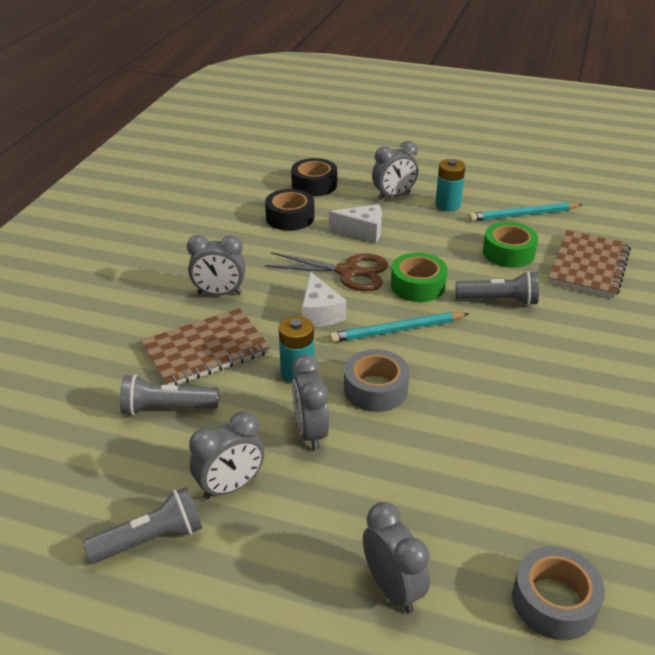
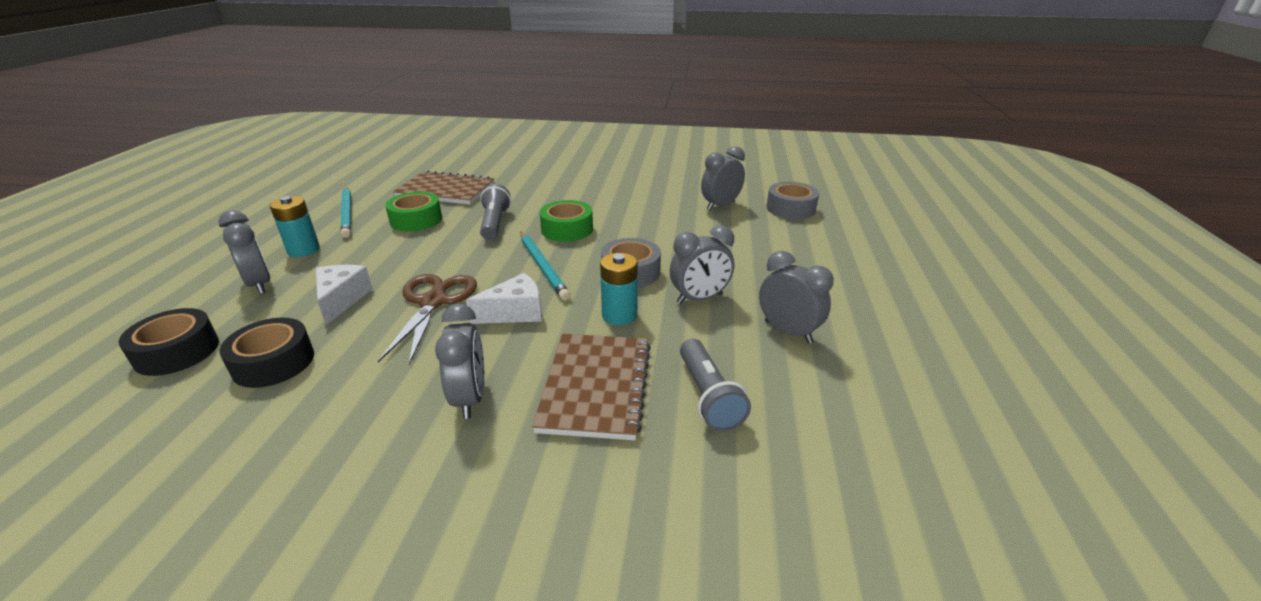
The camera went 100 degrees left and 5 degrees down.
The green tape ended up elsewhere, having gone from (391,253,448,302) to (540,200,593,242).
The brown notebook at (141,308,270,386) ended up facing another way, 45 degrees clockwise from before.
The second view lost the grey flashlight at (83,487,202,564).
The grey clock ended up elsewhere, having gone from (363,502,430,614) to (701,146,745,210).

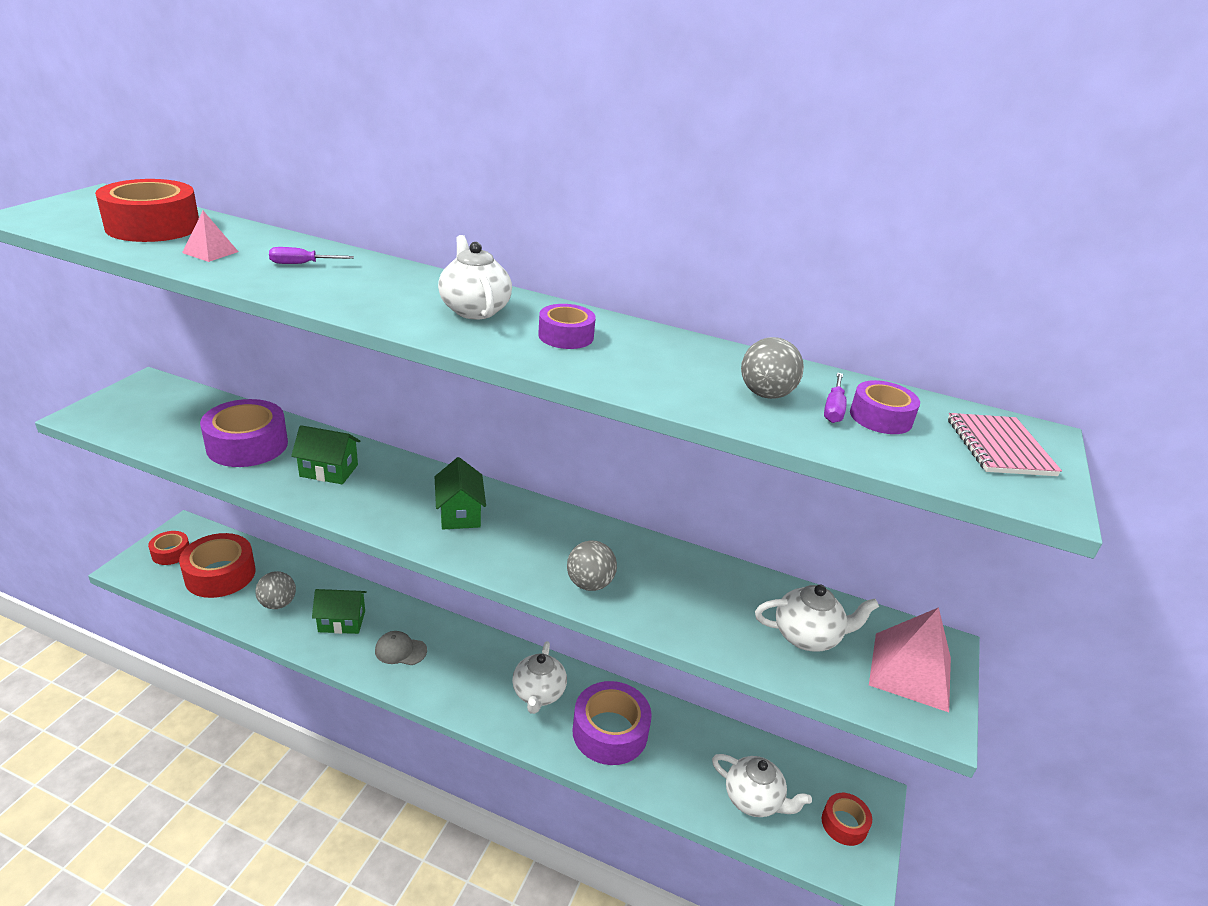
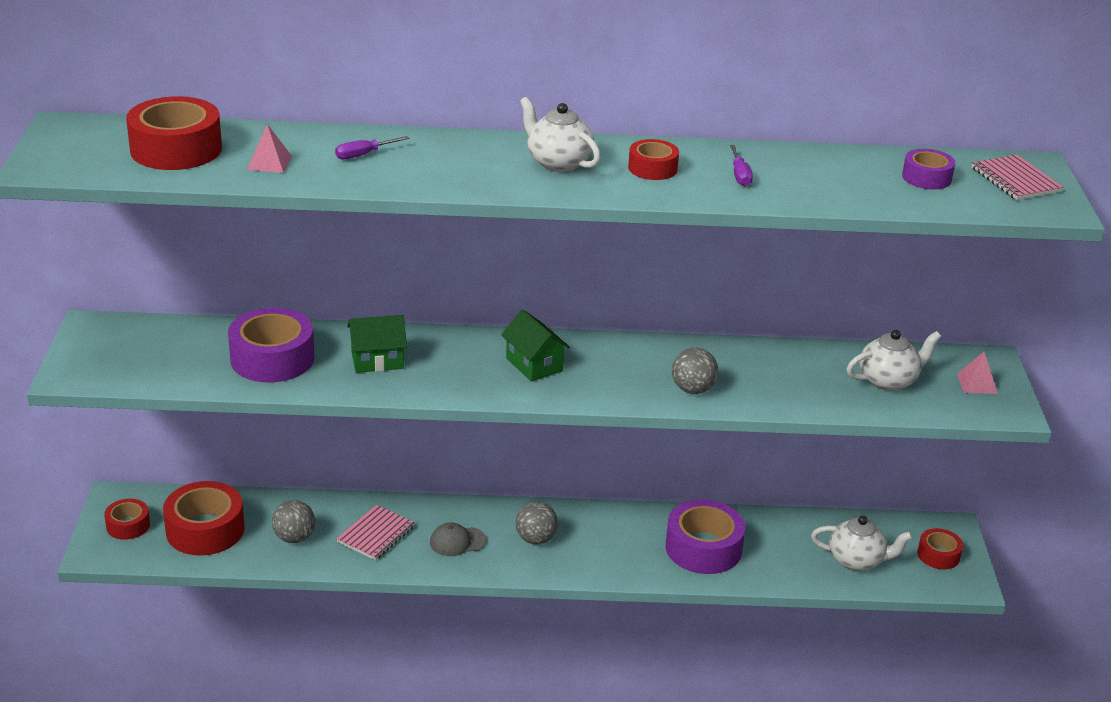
The camera went 20 degrees left and 0 degrees up.
What was the purple tape at (538,304,596,349) turned into the red tape at (628,139,679,180).
The grey ball ended up elsewhere, having gone from (741,337,804,399) to (515,502,558,544).
The purple screwdriver ended up elsewhere, having gone from (824,372,847,423) to (730,145,753,186).
Where the green house stood at (312,589,367,634), the pink notebook came to stand at (336,505,415,560).
The size of the pink pyramid at (869,607,951,712) changed by a factor of 0.52.
The second view lost the white teapot at (512,641,567,714).

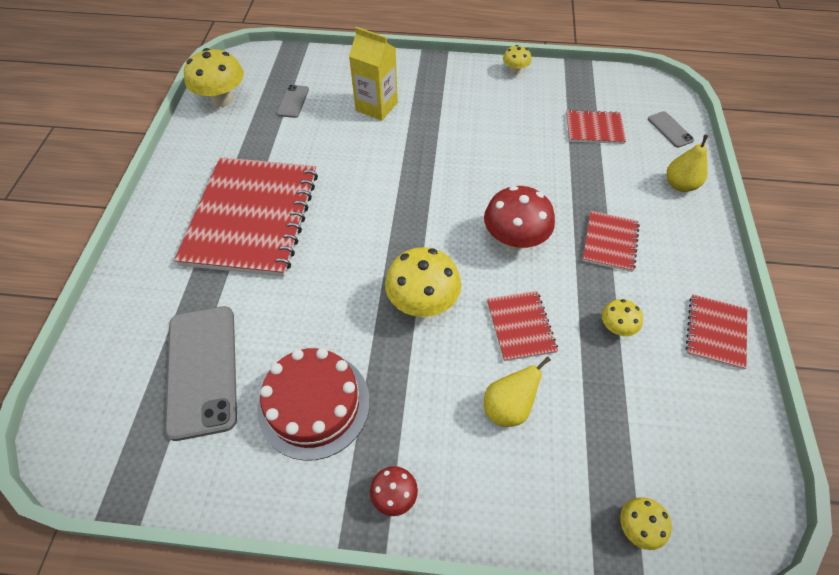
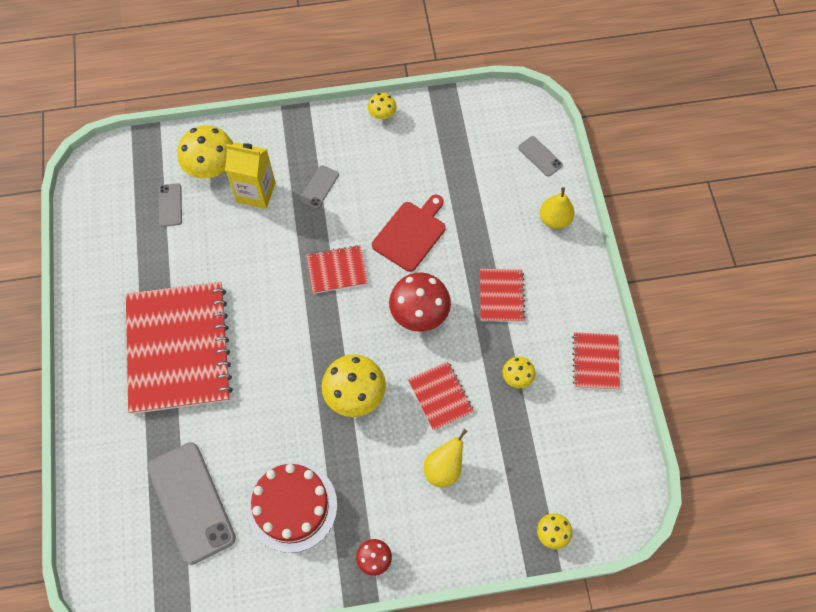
The camera went 15 degrees left and 10 degrees up.
The yellow mushroom ended up elsewhere, having gone from (184,48,244,107) to (178,125,234,178).
The red notebook ended up elsewhere, having gone from (566,110,626,144) to (307,245,368,294).
The second view gained the grey phone at (300,165,339,209).
The second view gained the red cutting board at (372,195,446,272).

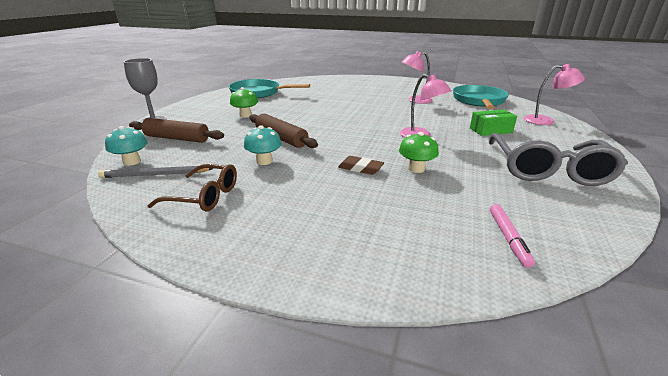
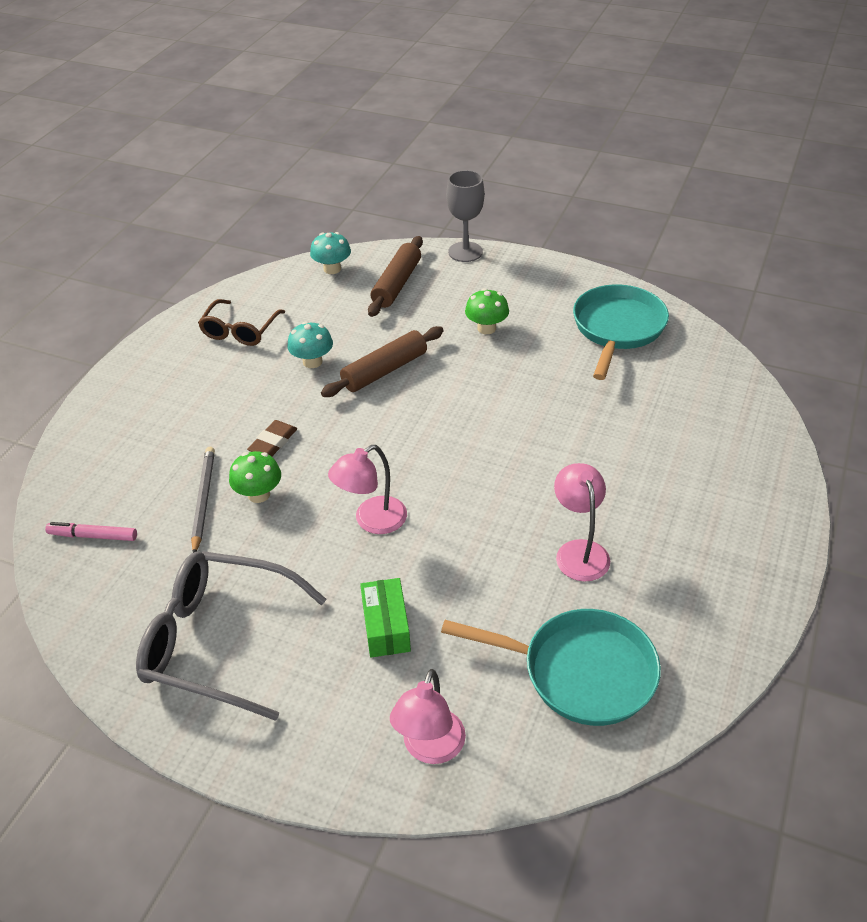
The camera went 95 degrees right and 15 degrees up.
The grey pencil ended up elsewhere, having gone from (98,166,214,178) to (191,447,215,553).

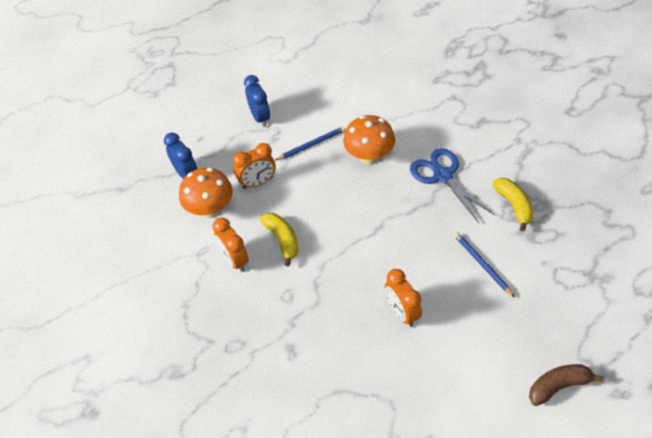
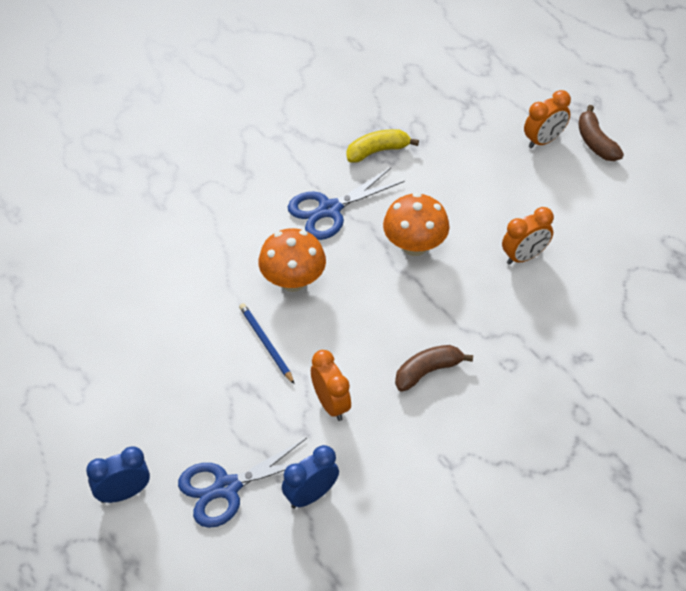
The camera went 95 degrees left and 0 degrees up.
The blue clock ended up elsewhere, having gone from (244,75,270,127) to (86,446,150,503).
The orange mushroom ended up elsewhere, having gone from (179,168,233,218) to (383,193,450,256).
What was the yellow banana at (260,213,299,267) turned into the brown banana at (395,345,473,392).
The orange clock ended up elsewhere, having gone from (212,218,249,272) to (524,90,571,148).
The second view lost the blue pencil at (454,232,515,297).
The second view gained the blue scissors at (178,438,307,528).

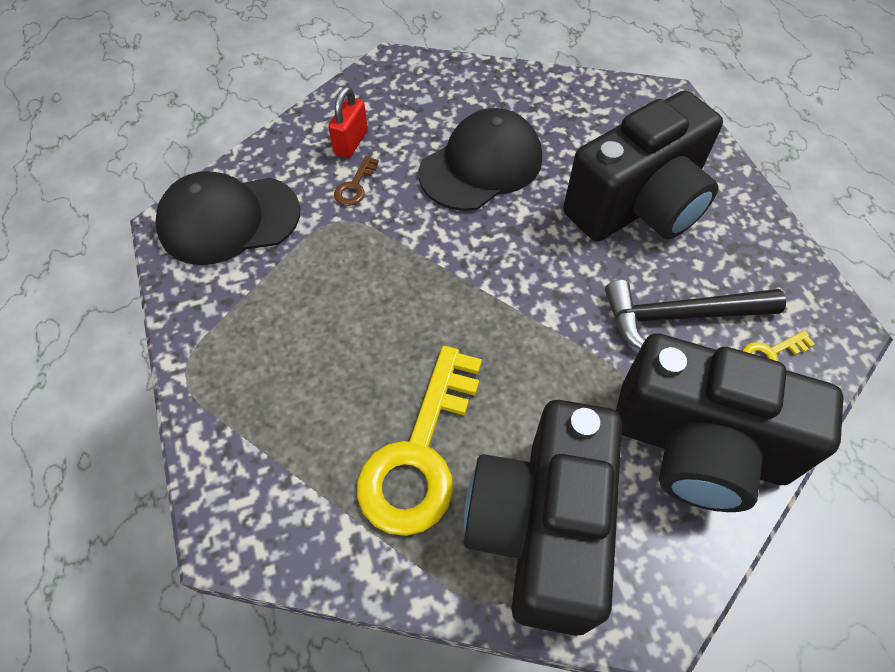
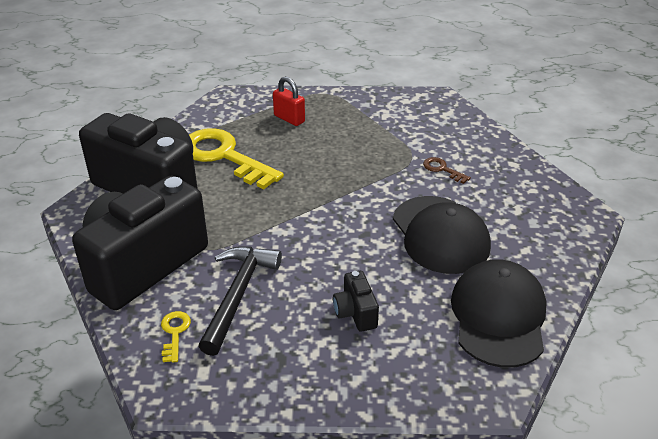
The camera went 110 degrees right and 20 degrees down.
The red padlock ended up elsewhere, having gone from (328,86,368,158) to (273,77,305,126).
The size of the black camera at (563,91,723,242) changed by a factor of 0.41.
The black cap ended up elsewhere, having gone from (155,171,300,265) to (451,259,547,368).

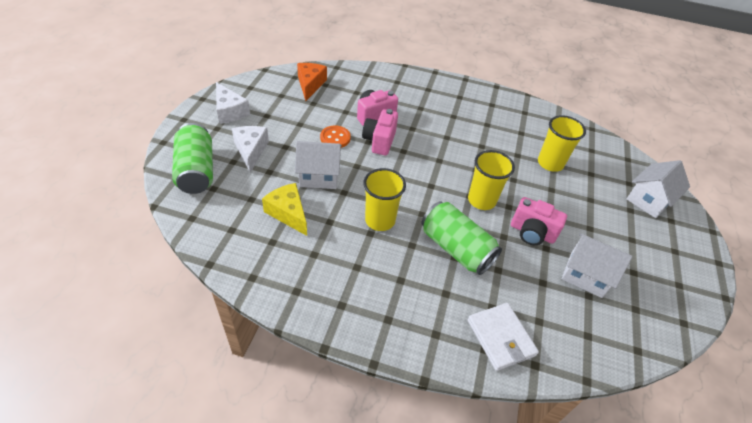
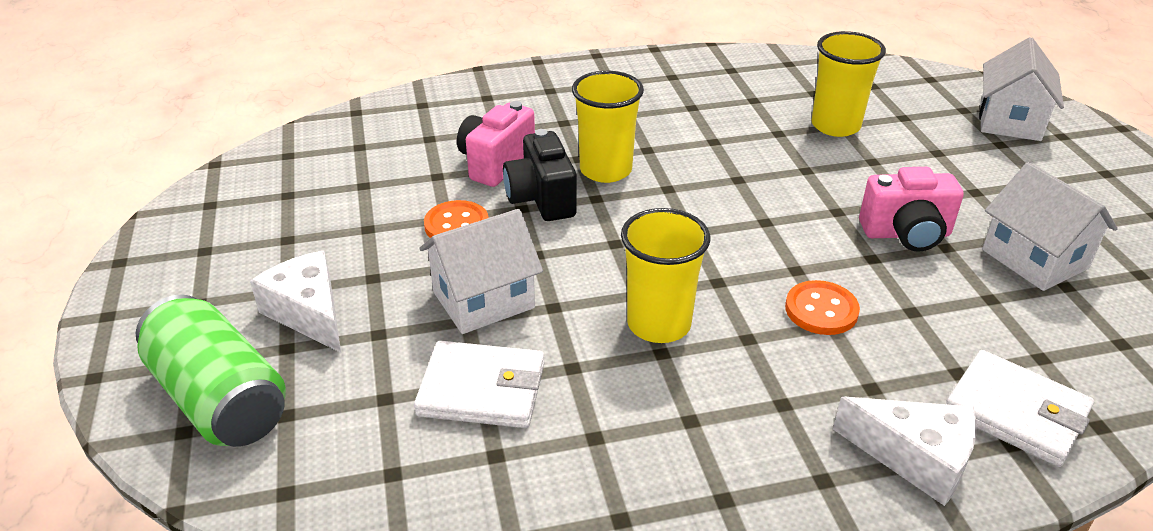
The camera went 25 degrees left and 10 degrees down.
The second view lost the orange cheese at (297,63,327,101).
The white cheese ended up elsewhere, having gone from (216,82,250,124) to (833,397,977,506).
What was the pink camera at (362,109,398,156) turned into the black camera at (503,129,576,221).
The yellow cup ended up elsewhere, having gone from (468,150,515,210) to (572,71,644,183).
Where the yellow cheese stood at (262,183,307,236), the white wallet came to stand at (414,341,544,428).
Where the green can stood at (422,201,502,275), the orange button came to stand at (785,280,860,335).
The white house at (562,233,632,298) ended up facing another way, 60 degrees clockwise from before.

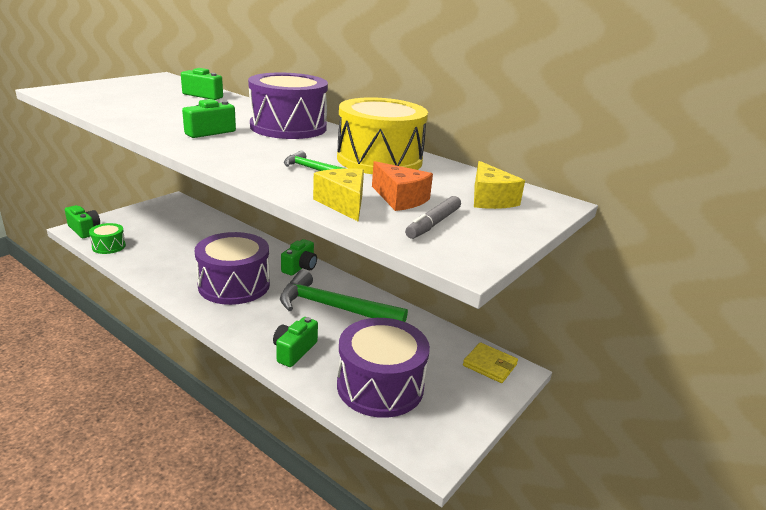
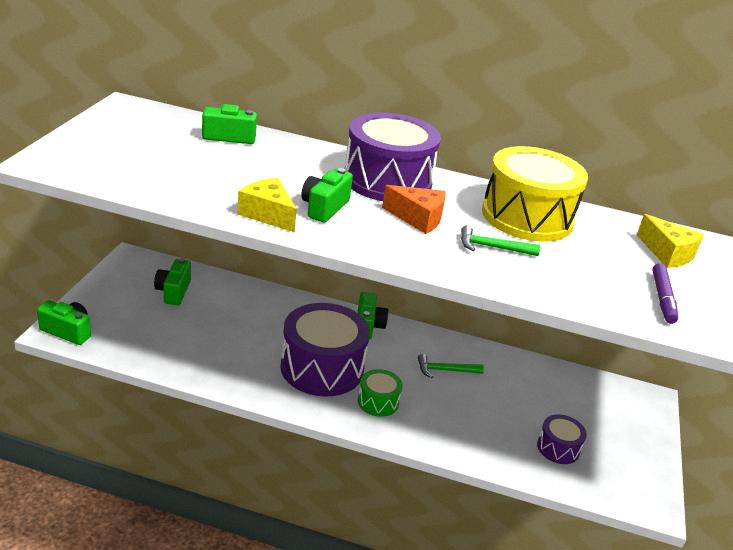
The camera went 25 degrees left and 5 degrees up.
The orange cheese ended up elsewhere, having gone from (372,161,433,211) to (382,185,446,234).
The yellow cheese ended up elsewhere, having gone from (313,168,364,222) to (237,178,297,232).
What was the grey marker at (405,196,461,239) turned into the purple marker at (652,263,678,324).
The green drum ended up elsewhere, having gone from (89,223,126,254) to (358,369,403,417).
The size of the green hammer at (280,270,408,322) changed by a factor of 0.45.
The green camera ended up elsewhere, having gone from (273,317,318,367) to (154,258,191,305).
The size of the purple drum at (337,318,430,418) changed by a factor of 0.48.
The second view lost the yellow wallet at (463,342,518,383).

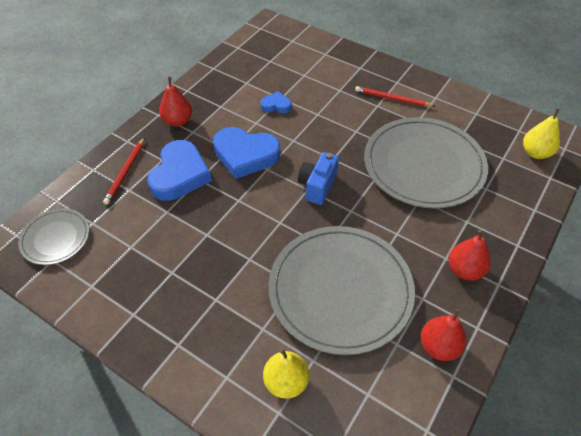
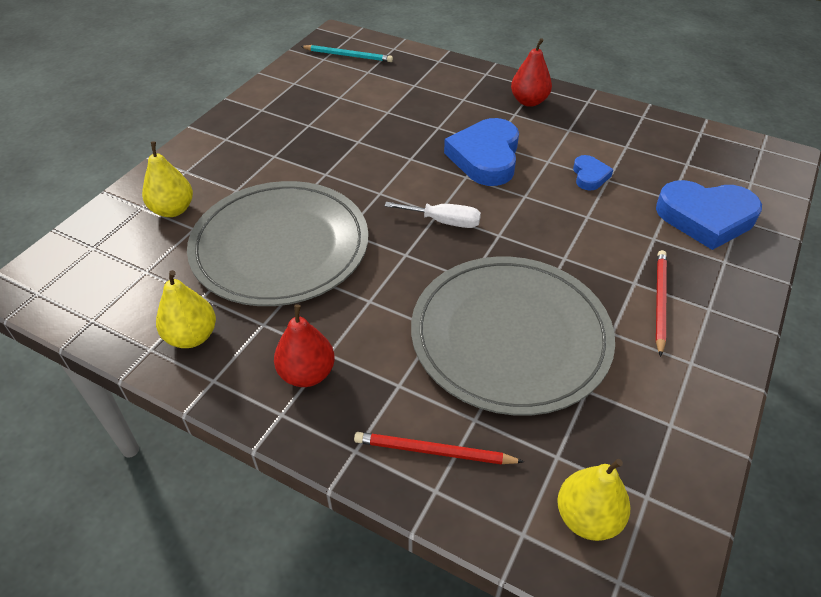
The camera went 85 degrees right and 5 degrees down.
The red pencil ended up elsewhere, having gone from (103,137,145,205) to (354,432,524,465).
The blue heart ended up elsewhere, having gone from (147,140,212,201) to (656,180,762,250).
Where the blue camera stood at (298,152,339,205), the white screwdriver came to stand at (385,202,481,228).
Where the grey plate stood at (18,208,89,265), the turquoise pencil came to stand at (300,45,393,62).
What was the red pear at (421,309,466,361) turned into the yellow pear at (156,270,216,348).

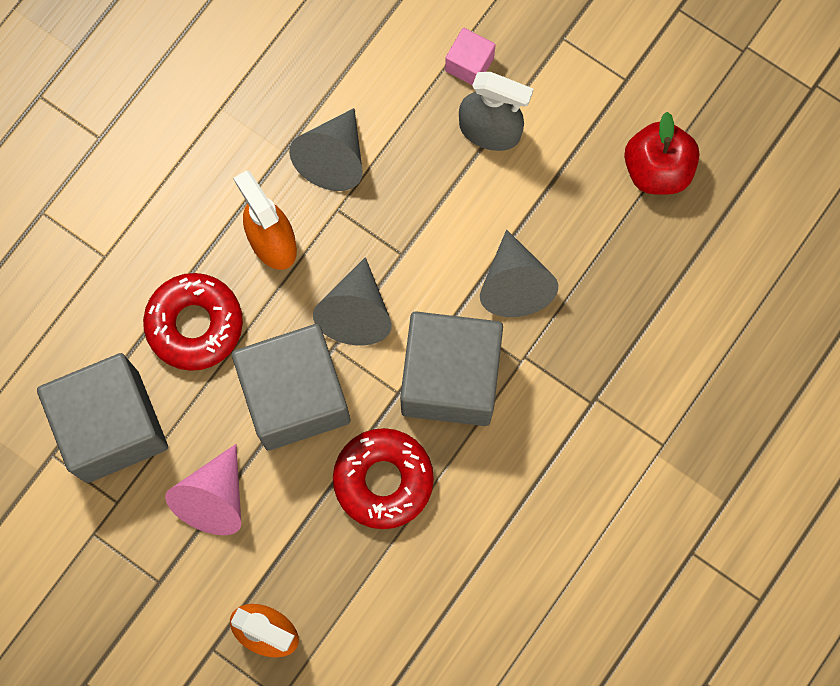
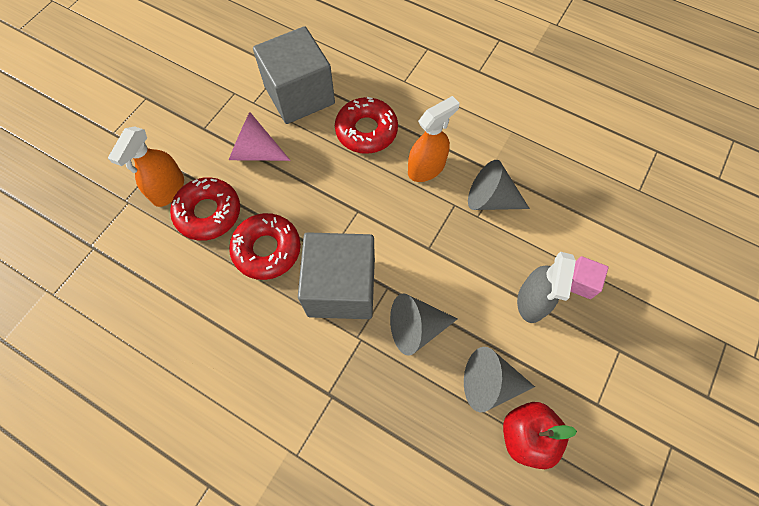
The camera went 85 degrees right and 10 degrees down.
The grey cone ended up elsewhere, having gone from (313,257,392,346) to (464,347,535,412).
The second view lost the grey cube at (232,324,350,450).
The second view gained the red donut at (170,177,240,241).

